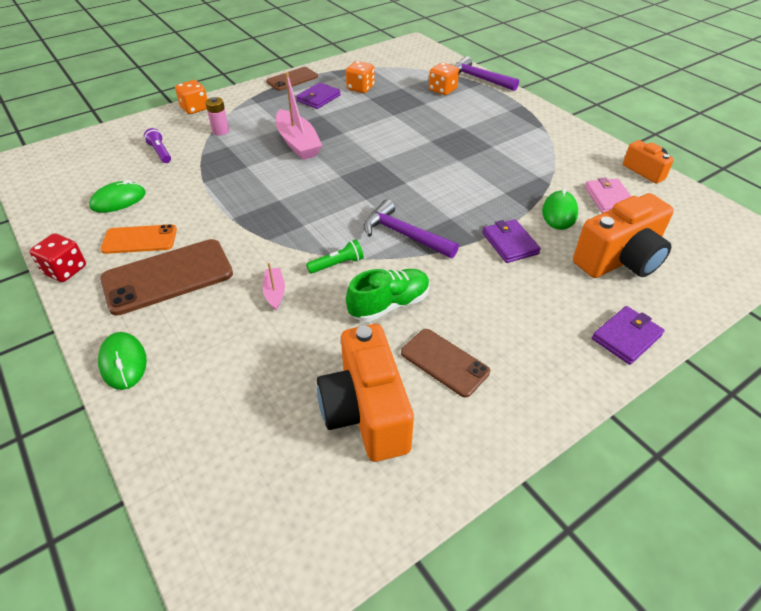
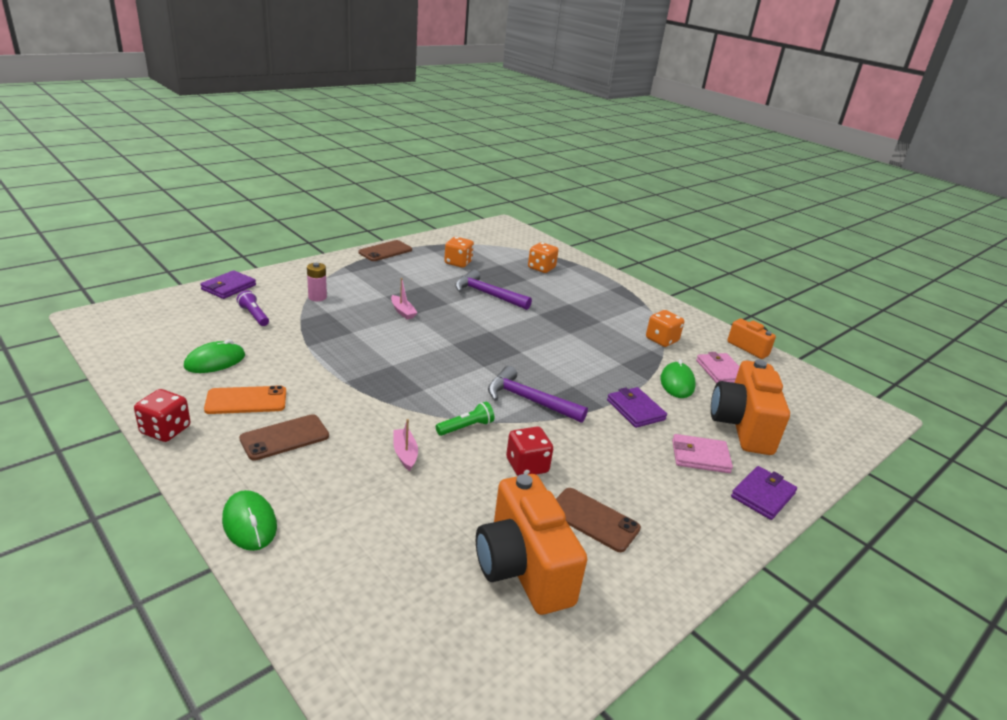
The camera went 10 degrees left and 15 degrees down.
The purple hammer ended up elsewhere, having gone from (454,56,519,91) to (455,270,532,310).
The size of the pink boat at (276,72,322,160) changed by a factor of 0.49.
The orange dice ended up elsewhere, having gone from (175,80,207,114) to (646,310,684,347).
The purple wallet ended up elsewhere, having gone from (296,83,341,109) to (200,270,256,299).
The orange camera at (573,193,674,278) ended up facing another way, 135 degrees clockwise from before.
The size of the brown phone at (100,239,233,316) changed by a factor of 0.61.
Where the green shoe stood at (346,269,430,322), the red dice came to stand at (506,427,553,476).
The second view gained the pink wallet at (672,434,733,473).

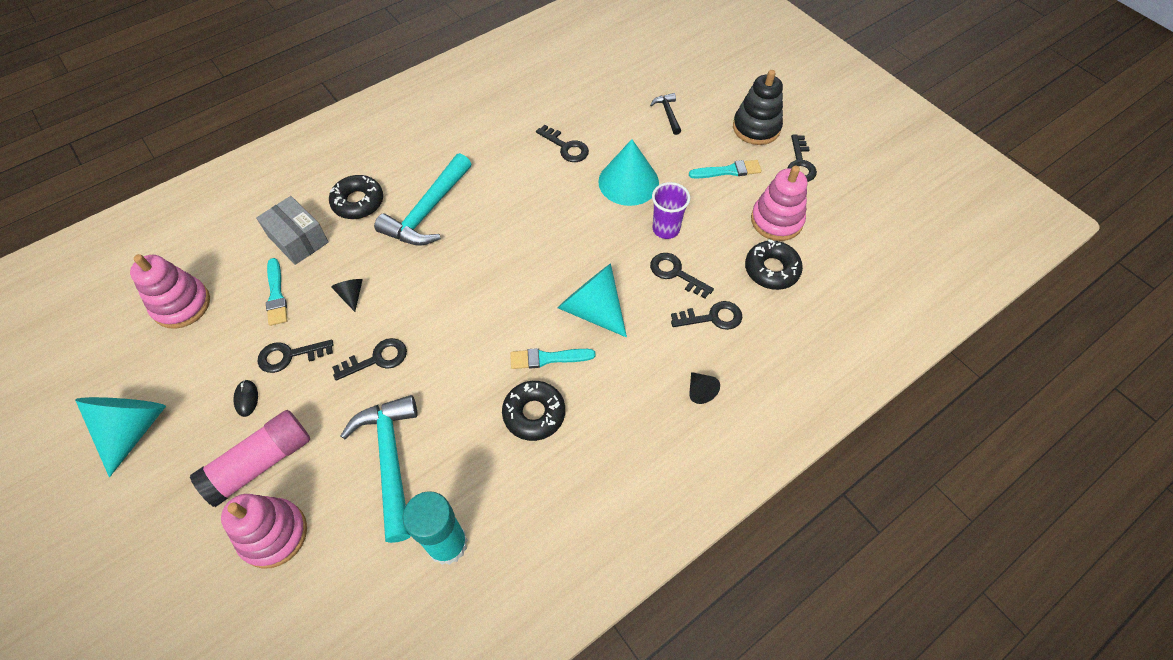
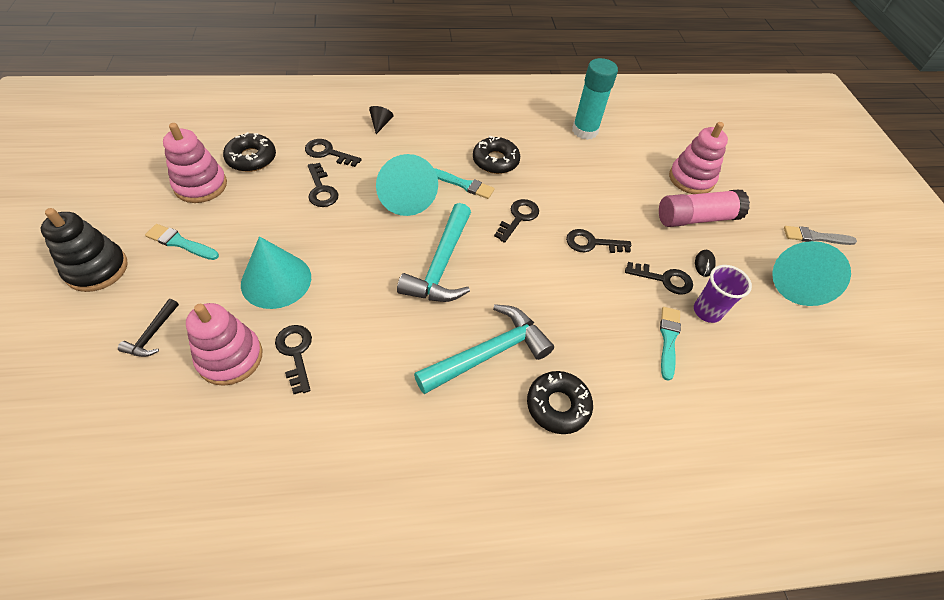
The camera went 155 degrees left and 5 degrees down.
The black key ended up elsewhere, having gone from (787,134,817,182) to (494,199,539,243).
The purple cup ended up elsewhere, having gone from (652,182,690,239) to (694,265,752,323).
The second view lost the grey box at (256,196,329,265).
The pink stacking toy ended up elsewhere, having gone from (130,254,210,329) to (186,303,262,386).
The second view lost the black cone at (331,279,363,312).
The turquoise hammer ended up elsewhere, having gone from (341,395,417,543) to (397,203,471,302).
The second view gained the grey brush at (784,226,857,245).

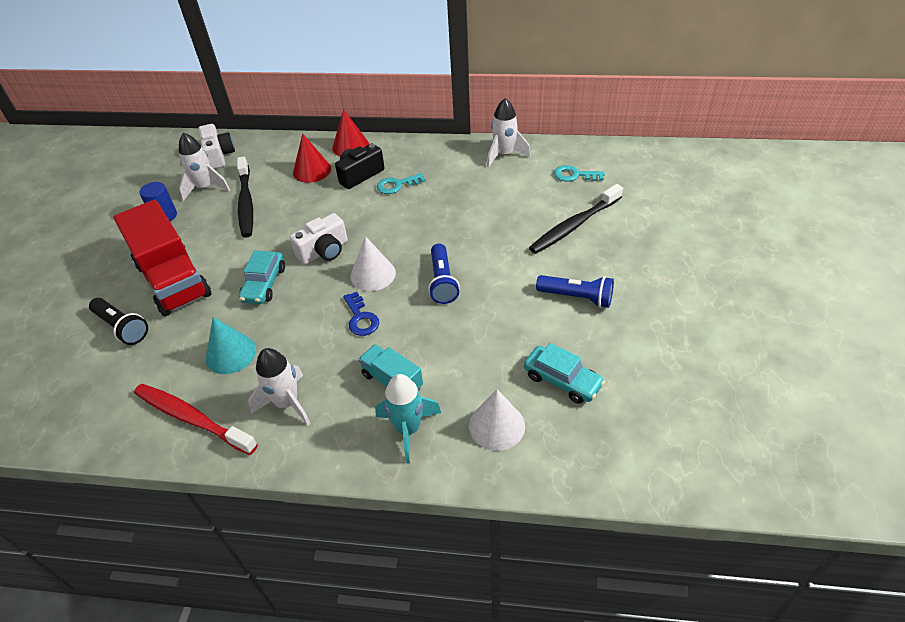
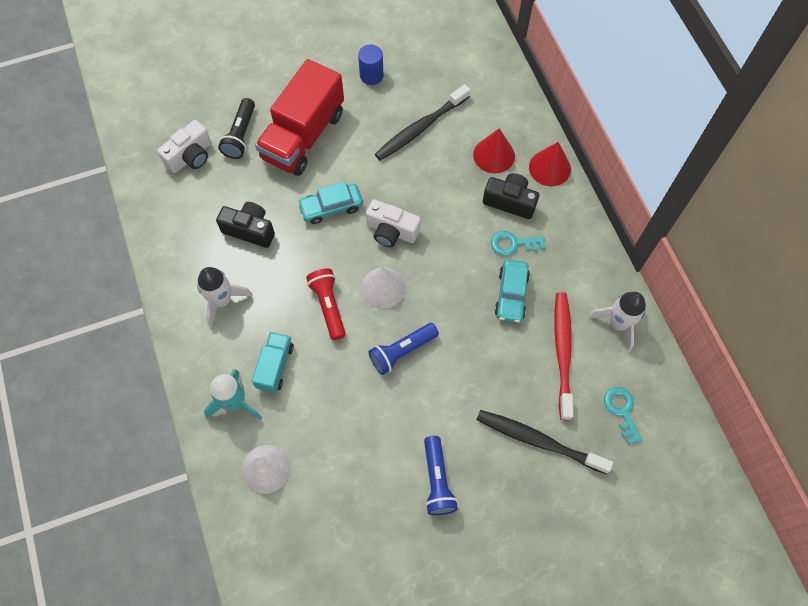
The camera went 60 degrees right and 20 degrees up.
The white camera ended up elsewhere, having gone from (198,124,235,169) to (157,120,211,173).
The second view lost the white rocket at (179,132,230,201).
The turquoise key at (377,173,426,194) ended up facing another way, 45 degrees counterclockwise from before.
Where the blue key stood at (343,292,379,336), the red flashlight came to stand at (306,268,346,340).
Where the turquoise cone stood at (206,317,256,374), the black camera came to stand at (216,202,275,248).
The turquoise car ended up elsewhere, having gone from (524,343,605,404) to (495,259,530,323).
The red toothbrush ended up elsewhere, having gone from (134,384,258,455) to (554,292,574,420).

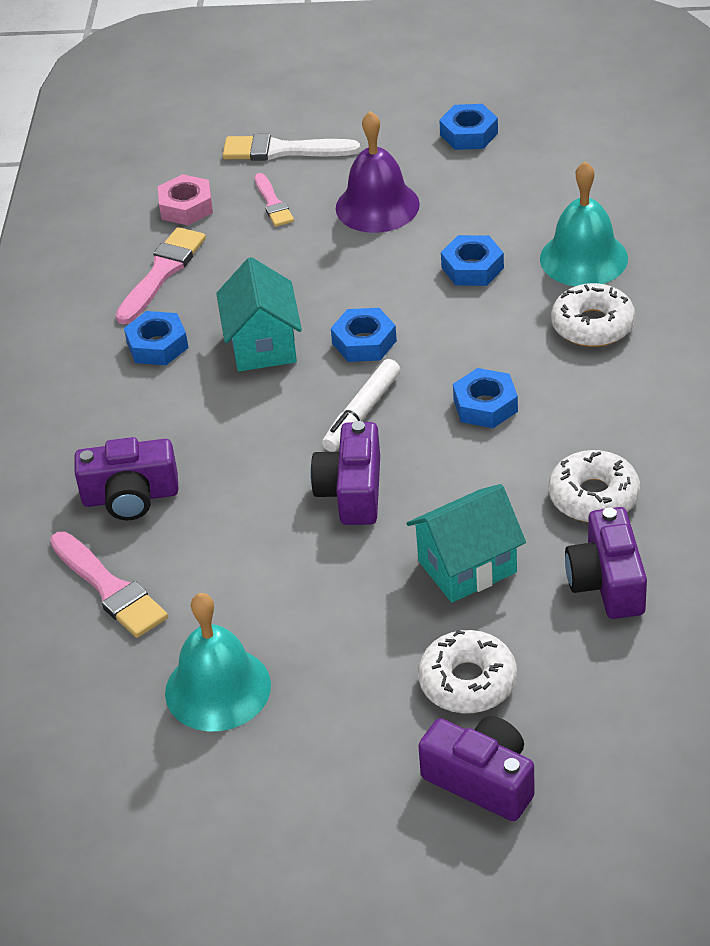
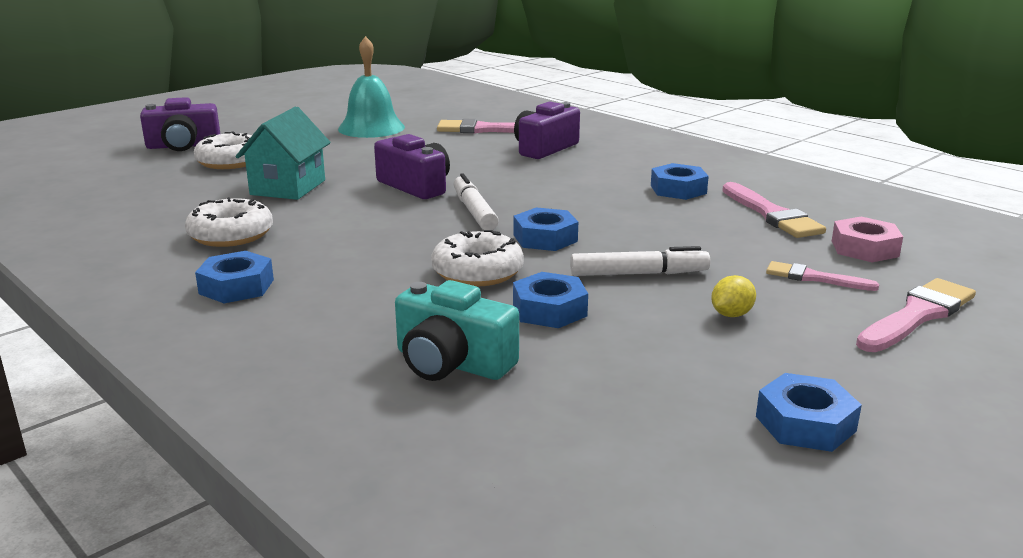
The camera went 130 degrees right and 20 degrees down.
Where the purple bell stood at (336,111,420,233), the yellow lemon came to stand at (711,275,756,317).
What was the white brush at (223,134,360,161) turned into the pink brush at (856,278,976,352).
Where the turquoise bell stood at (540,162,628,286), the turquoise camera came to stand at (395,280,519,381).
The second view lost the turquoise house at (216,257,302,371).
The white donut ended up elsewhere, having gone from (551,283,635,347) to (431,230,524,287).
The blue nut ended up elsewhere, having gone from (453,368,518,428) to (195,251,274,303).
The second view lost the purple camera at (565,507,647,619).
The second view gained the white marker at (570,246,711,276).

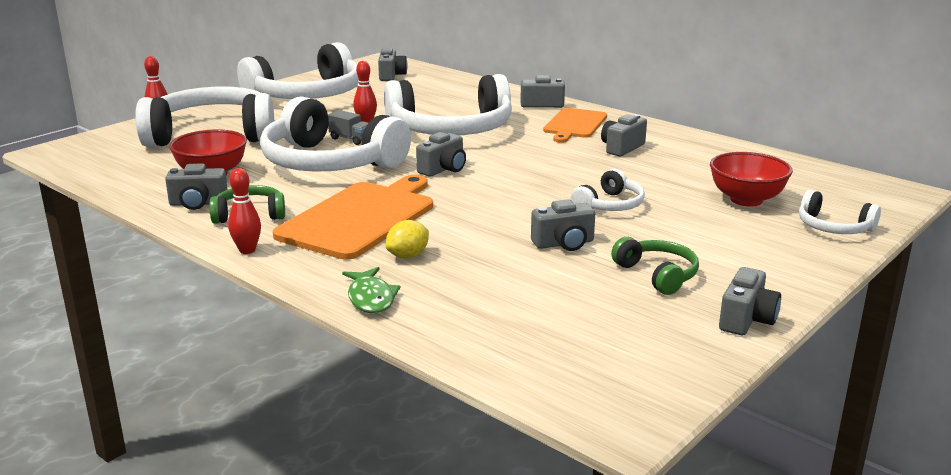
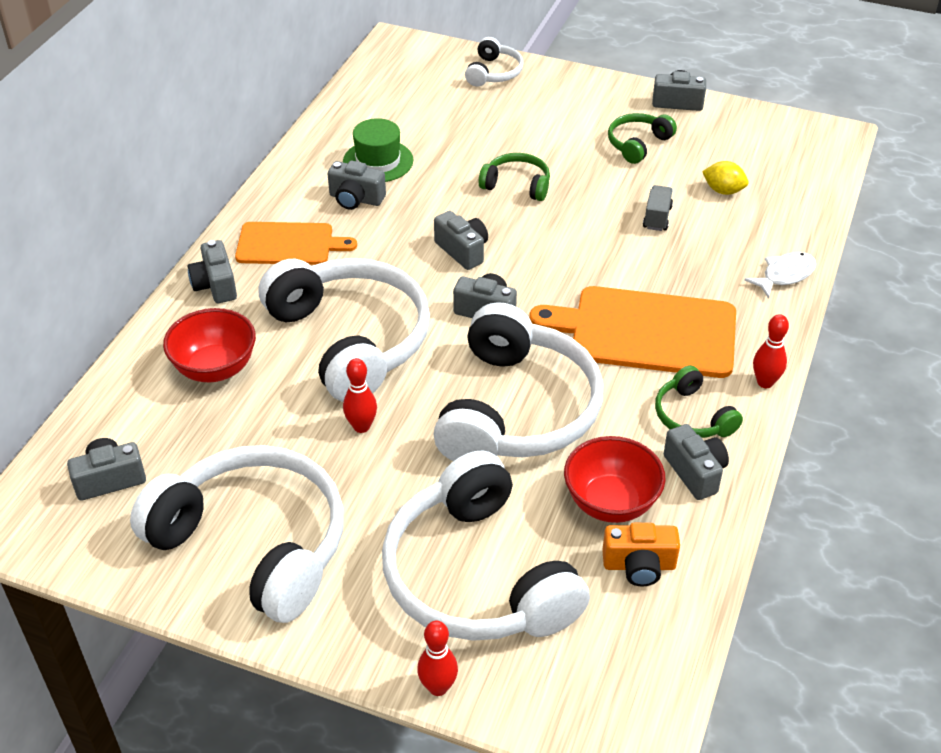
The camera went 110 degrees left and 20 degrees up.
The grey truck ended up elsewhere, having gone from (328,110,368,145) to (643,185,673,231).
The red bowl ended up elsewhere, having gone from (710,152,793,207) to (163,308,256,383).
What was the white headphones at (570,169,645,211) turned into the green headphones at (479,153,550,201).
The grey camera ended up elsewhere, having gone from (531,200,595,251) to (434,211,488,270).
The yellow lemon ended up elsewhere, having gone from (385,220,429,258) to (702,161,749,195).
What was the green fish at (342,267,400,313) turned into the white fish at (744,252,816,299).
The second view gained the green hat at (343,118,413,182).
The second view gained the orange camera at (602,523,680,586).

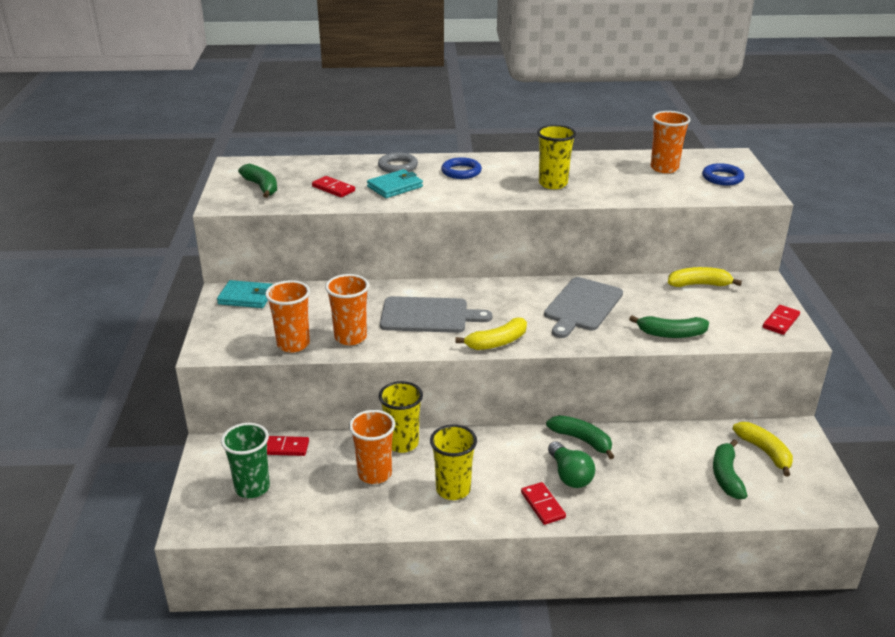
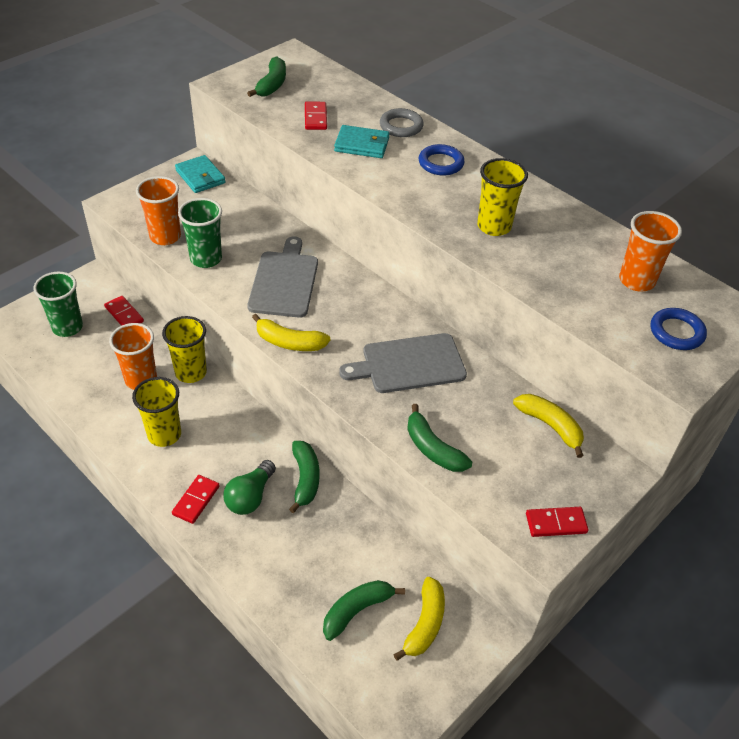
The camera went 45 degrees right and 15 degrees up.
What was the orange cup at (325,274,369,345) turned into the green cup at (178,198,222,268).
The grey cutting board at (380,296,492,333) ended up facing another way, 135 degrees counterclockwise from before.

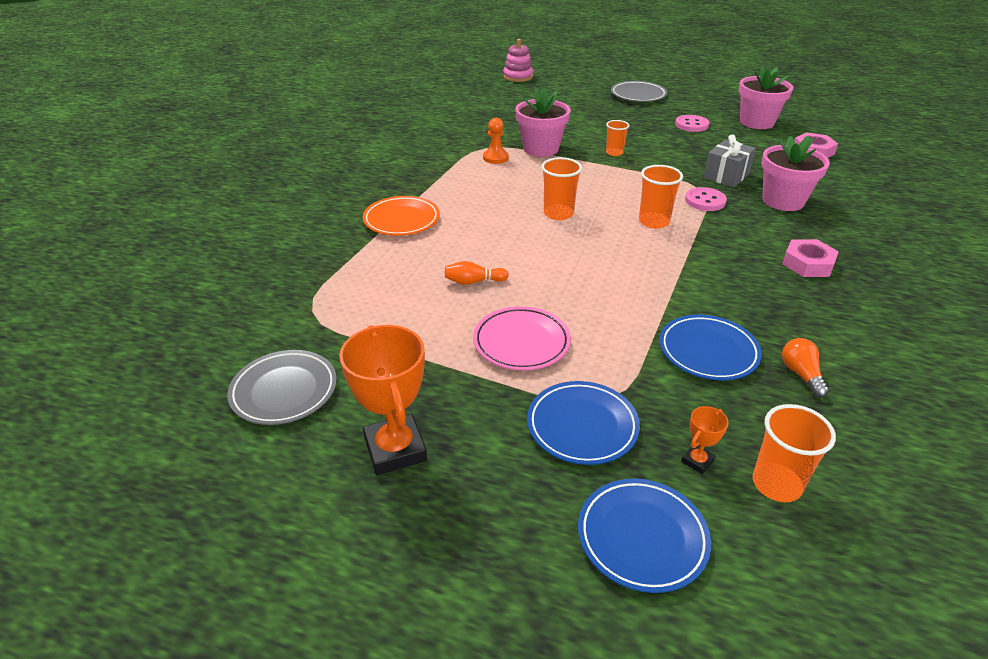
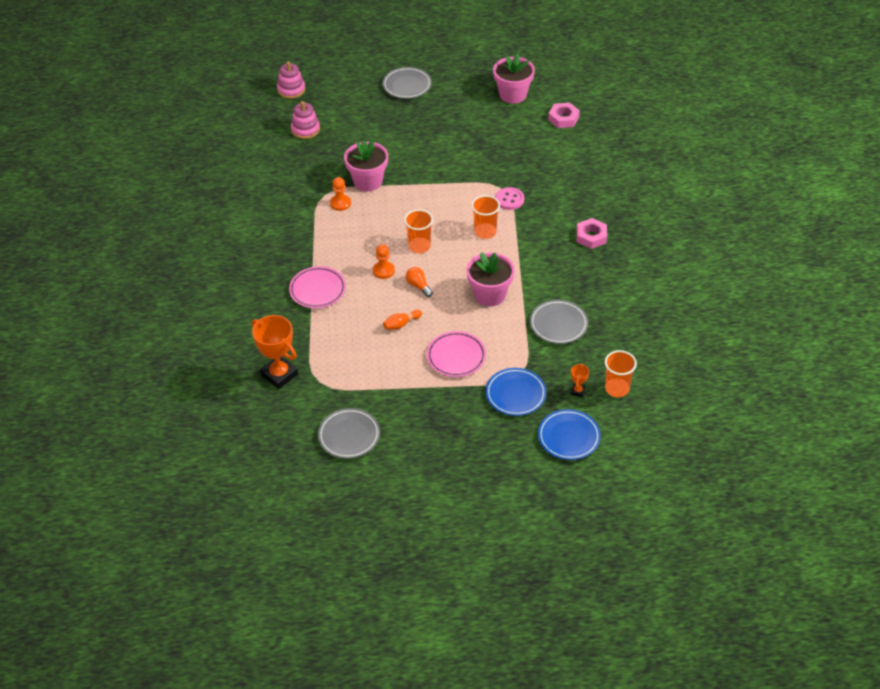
The camera went 25 degrees left and 10 degrees up.
The second view lost the pink button at (675,115,709,132).
The second view lost the orange cup at (606,120,629,156).
The second view lost the grey gift at (703,135,756,187).
The pink flower pot ended up elsewhere, having gone from (762,135,830,211) to (467,252,515,306).
What was the orange plate at (363,196,440,236) turned into the pink plate at (289,266,346,308).
What was the blue plate at (659,315,762,380) turned into the grey plate at (530,300,588,344).
The orange trophy ended up elsewhere, having gone from (339,325,427,475) to (252,315,298,389).
The orange light bulb ended up elsewhere, having gone from (782,338,829,398) to (406,267,433,297).
The second view gained the pink stacking toy at (291,101,320,139).
The second view gained the orange pawn at (373,244,395,279).

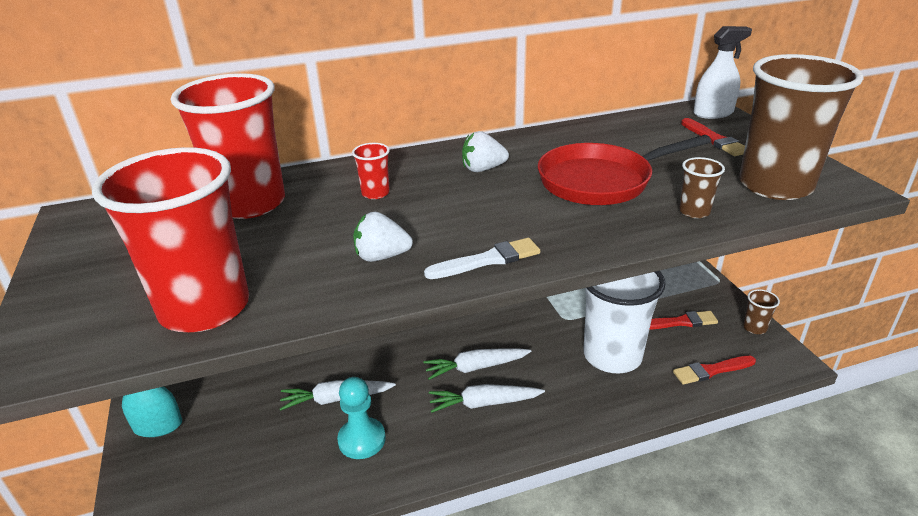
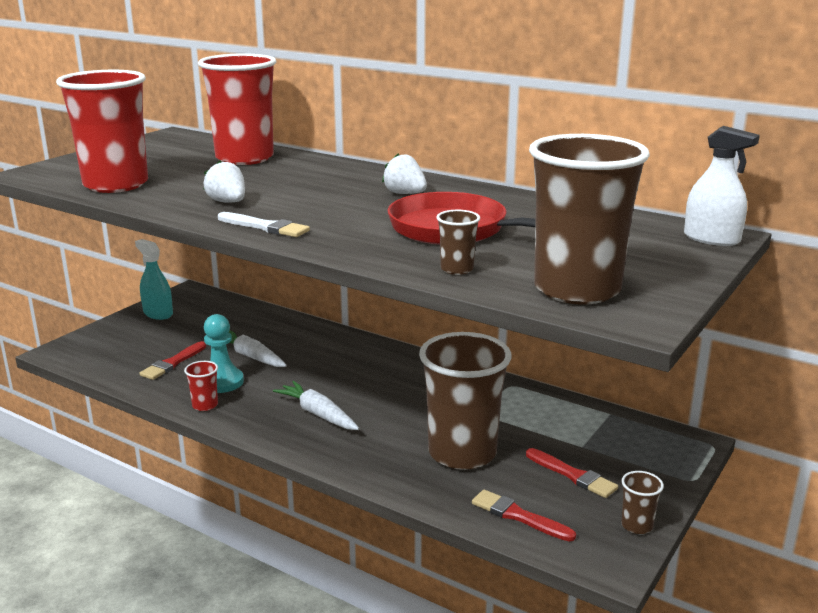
The camera went 50 degrees right and 10 degrees down.
The red brush ended up elsewhere, having gone from (681,118,745,156) to (140,341,206,380).
The red cup ended up elsewhere, having gone from (352,143,390,199) to (184,361,218,411).
What was the white cup at (583,271,665,373) turned into the brown cup at (419,332,512,470).
The second view lost the white carrot at (423,348,531,380).

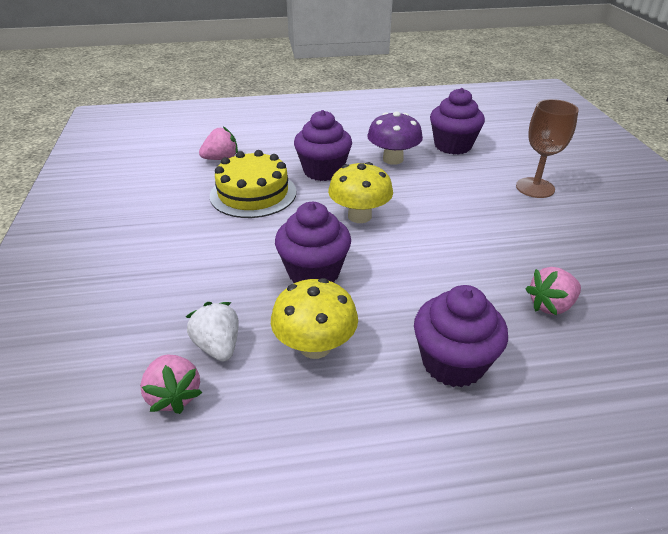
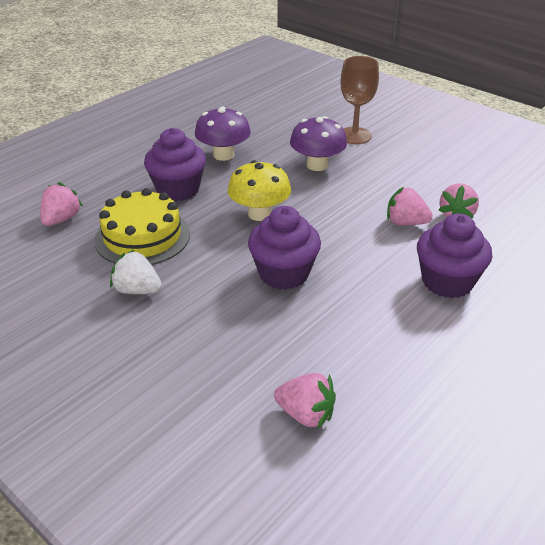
The camera went 40 degrees left and 0 degrees up.
The second view lost the purple cupcake at (430,88,485,155).
The second view lost the yellow mushroom at (271,278,358,359).
The white strawberry ended up elsewhere, having gone from (186,302,239,361) to (110,250,162,294).
The second view gained the purple mushroom at (290,116,347,171).
The second view gained the pink strawberry at (387,187,433,225).

